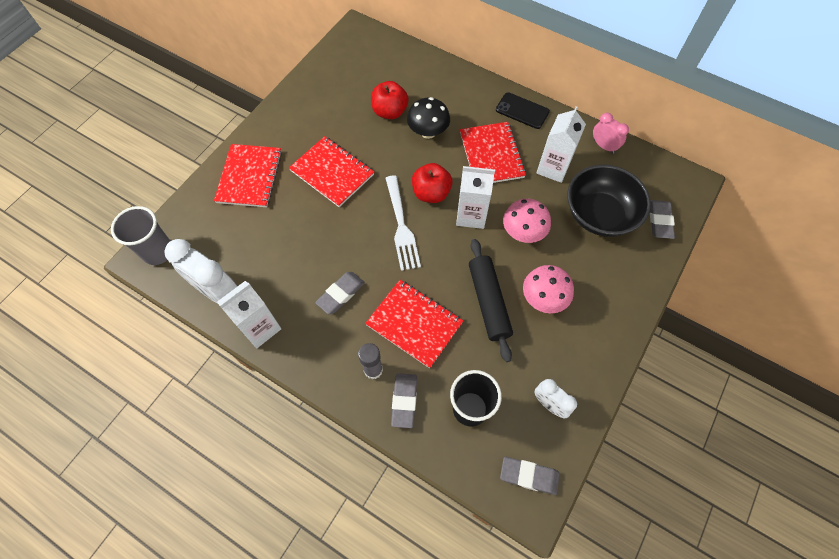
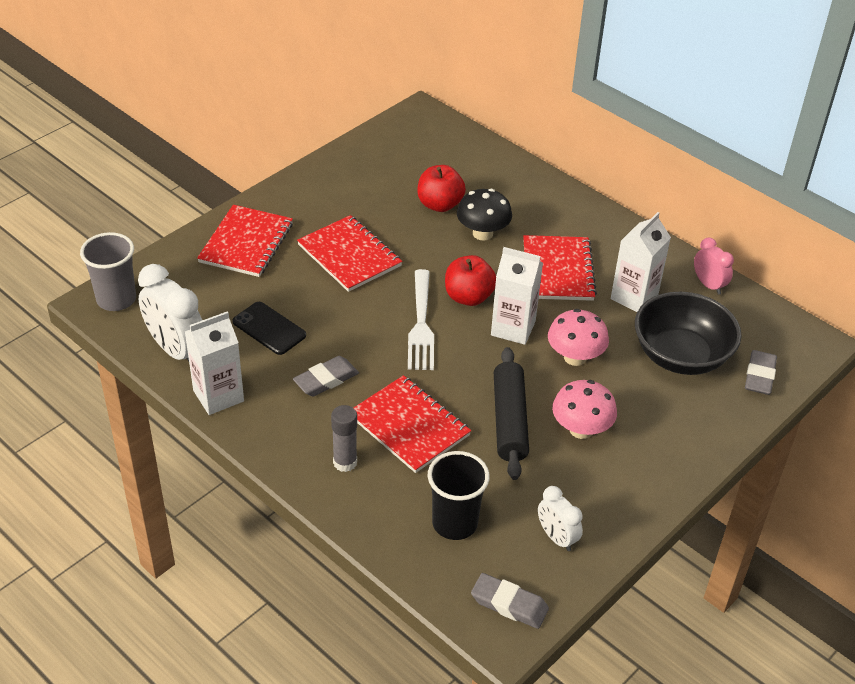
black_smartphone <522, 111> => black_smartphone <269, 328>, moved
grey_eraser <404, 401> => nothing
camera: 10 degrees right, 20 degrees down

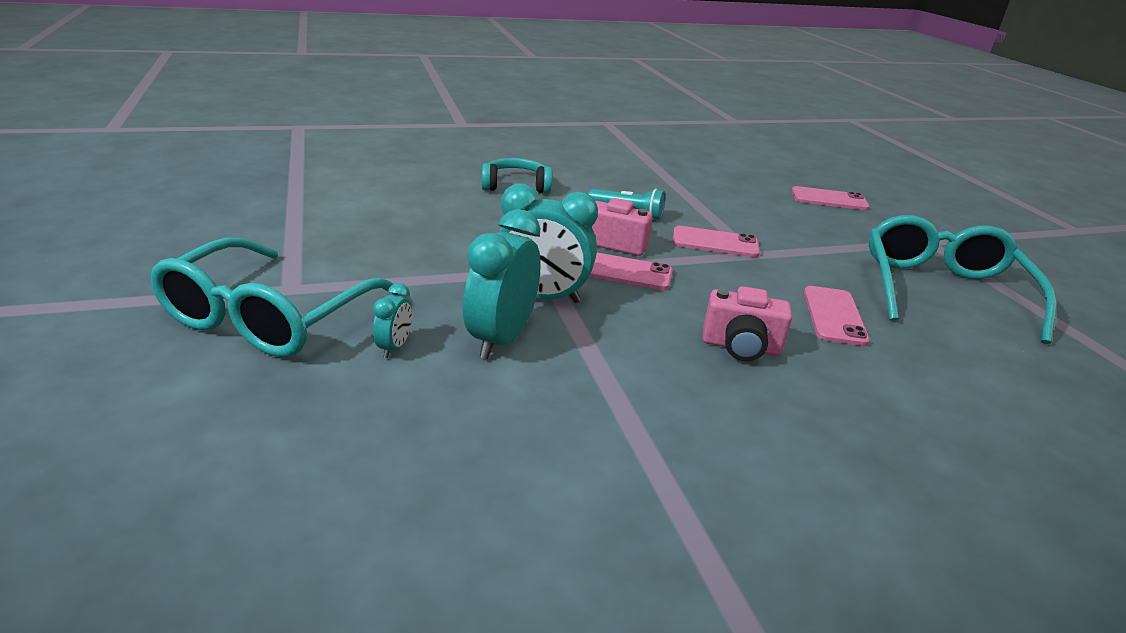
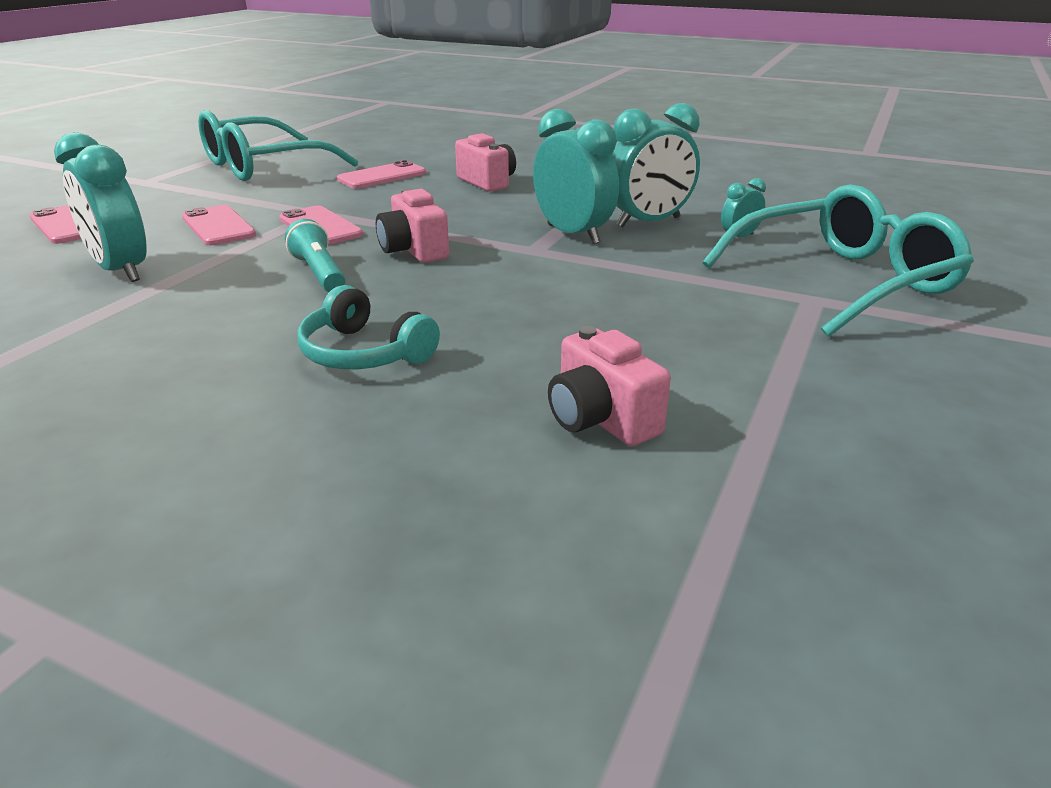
nothing => aqua_clock <121, 270>
pink_smartphone <624, 272> => pink_smartphone <218, 226>, moved
nothing => pink_photo_camera <601, 419>
camera: 135 degrees left, 0 degrees up

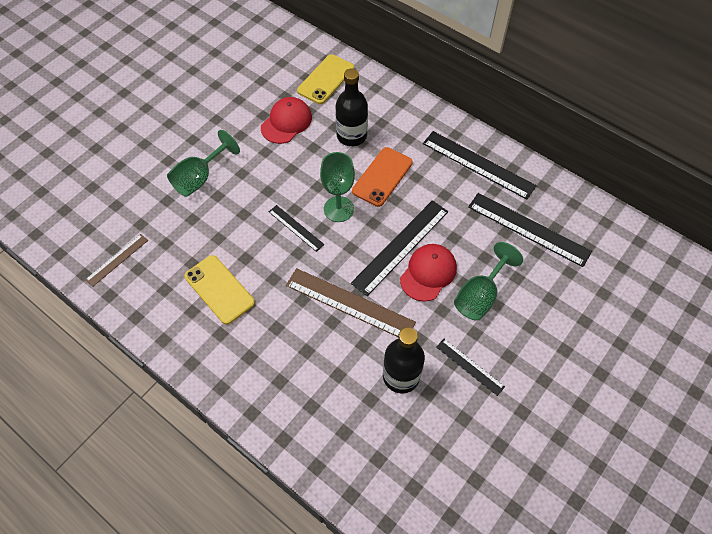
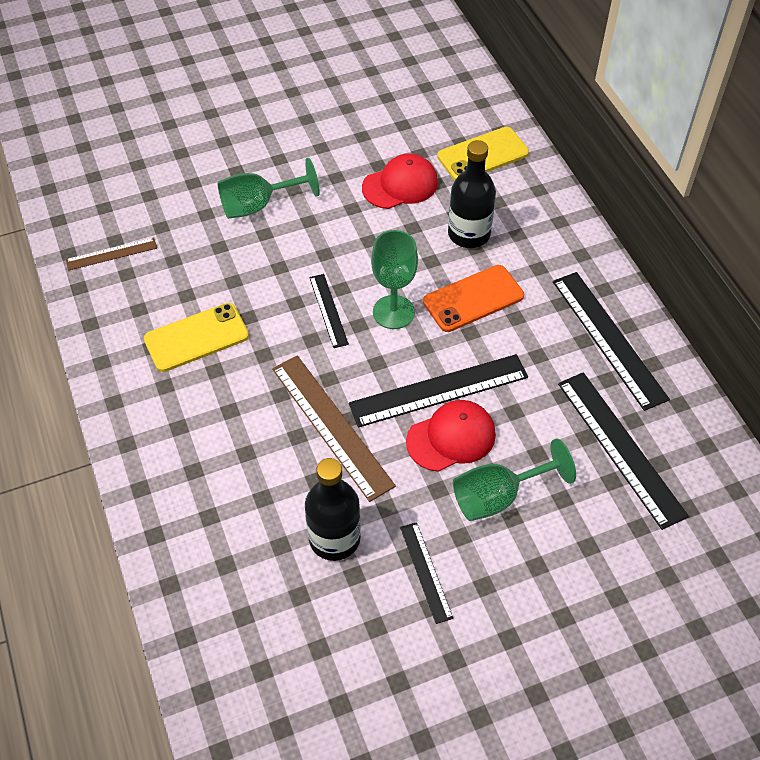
golden_smartphone <219, 289> => golden_smartphone <196, 337>, 75 degrees clockwise
camera: 30 degrees right, 5 degrees down

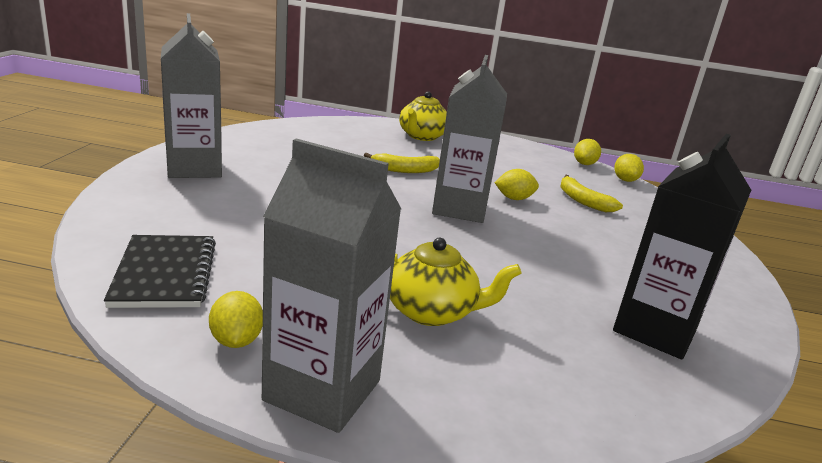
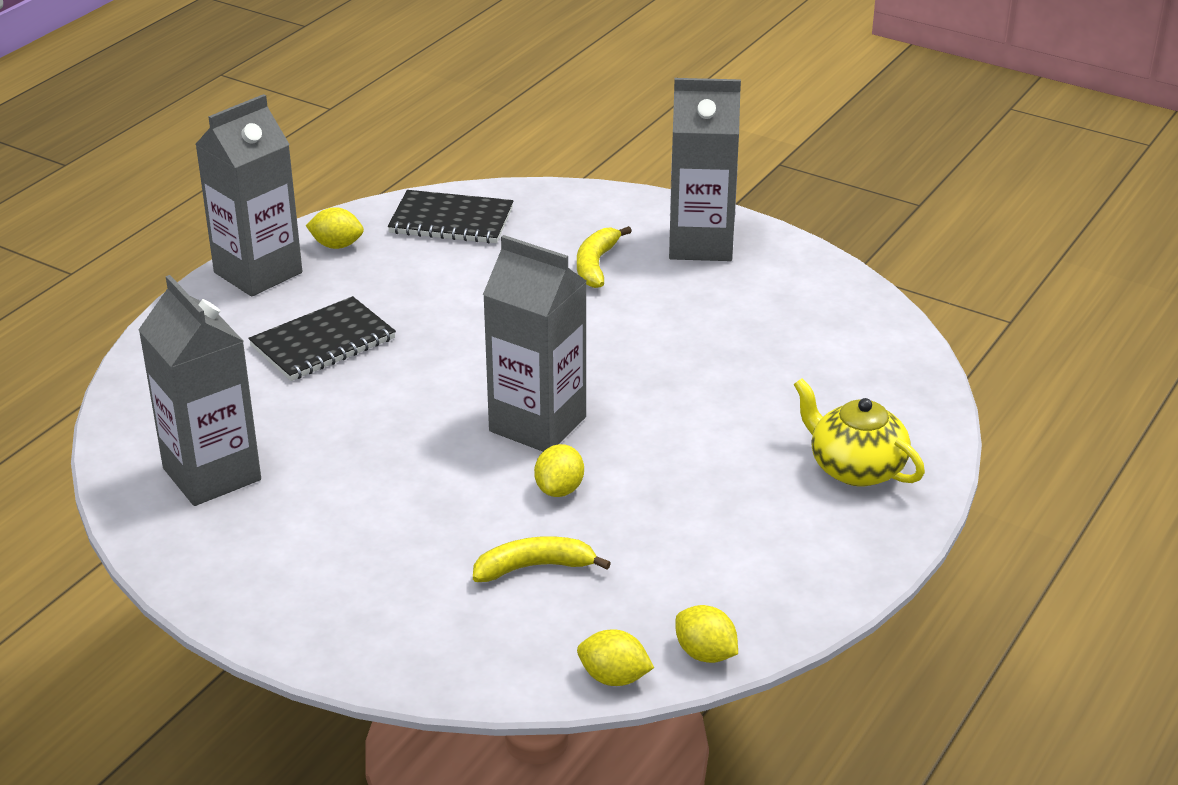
black_juice_carton <655, 330> => grey_juice_carton <212, 474>
golden_teapot <431, 311> => black_notebook <323, 342>
golden_toy_banana <405, 170> => golden_toy_banana <596, 265>, moved
camera: 115 degrees right, 10 degrees up

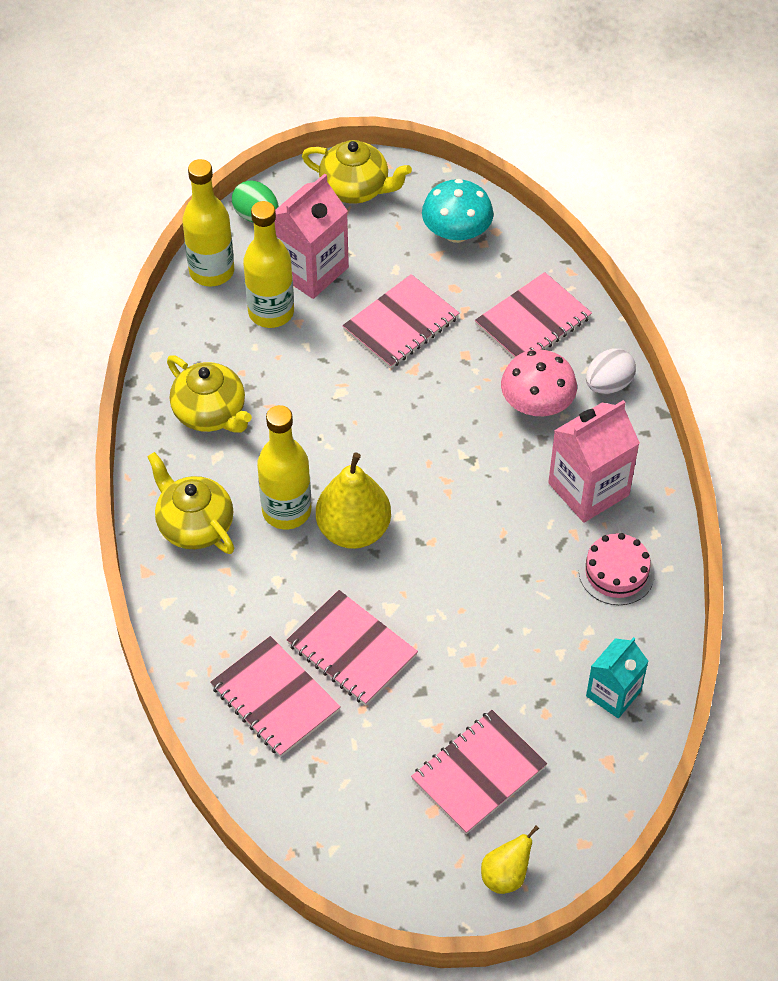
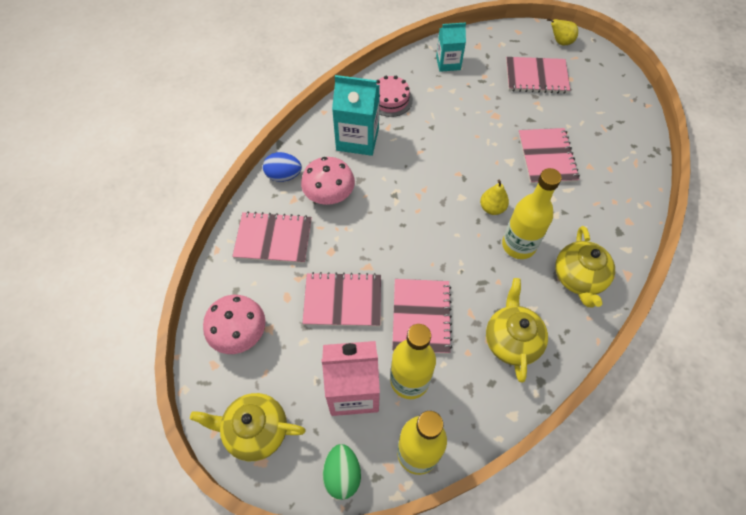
golden_teapot <356, 189> => golden_teapot <255, 431>, 60 degrees counterclockwise
aqua_fungus <456, 232> => pink_fungus <239, 333>
snow-white_egg <608, 384> => blue_egg <283, 176>
pink_juice_carton <588, 489> => aqua_juice_carton <357, 139>
pink_notebook <275, 698> => pink_notebook <421, 316>, moved
golden_pear_fruit <353, 530> => golden_pear_fruit <492, 208>, x0.55
camera: 135 degrees left, 5 degrees up

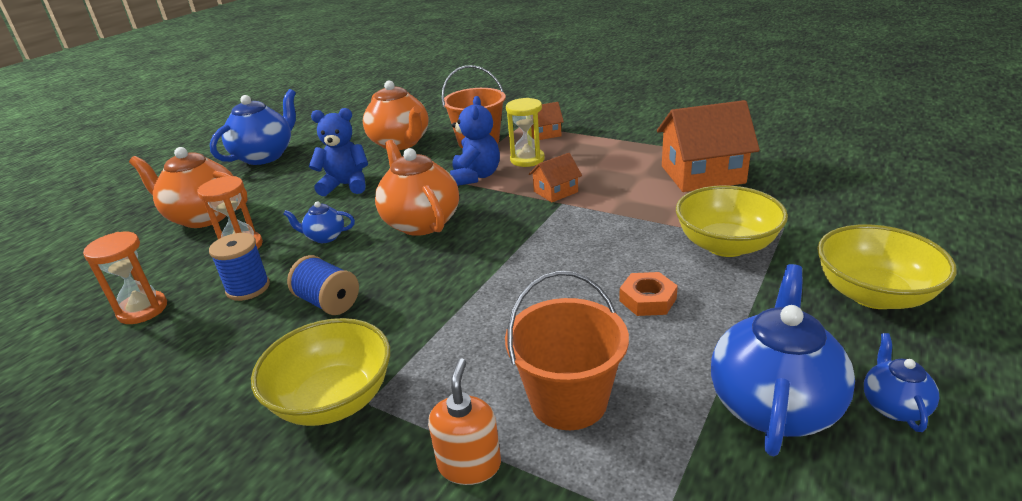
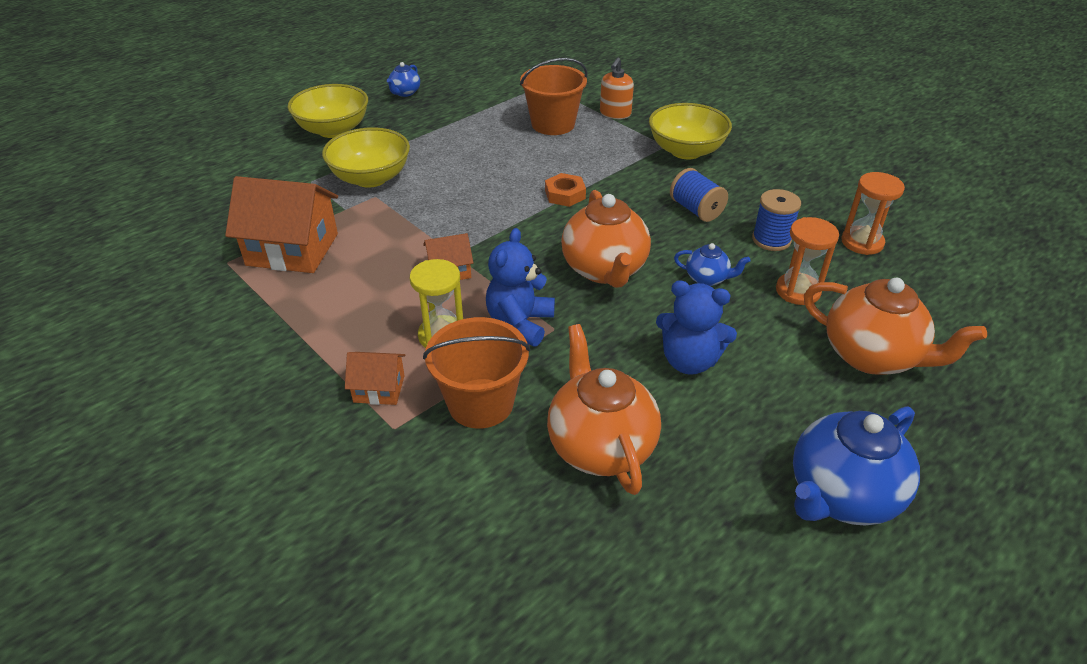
orange_hex_nut <647, 299> => orange_hex_nut <565, 194>, moved
blue_teapot <773, 404> => nothing
camera: 165 degrees left, 10 degrees up

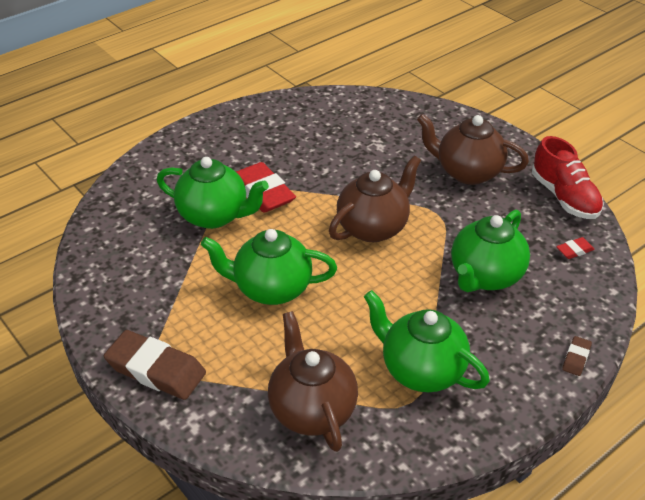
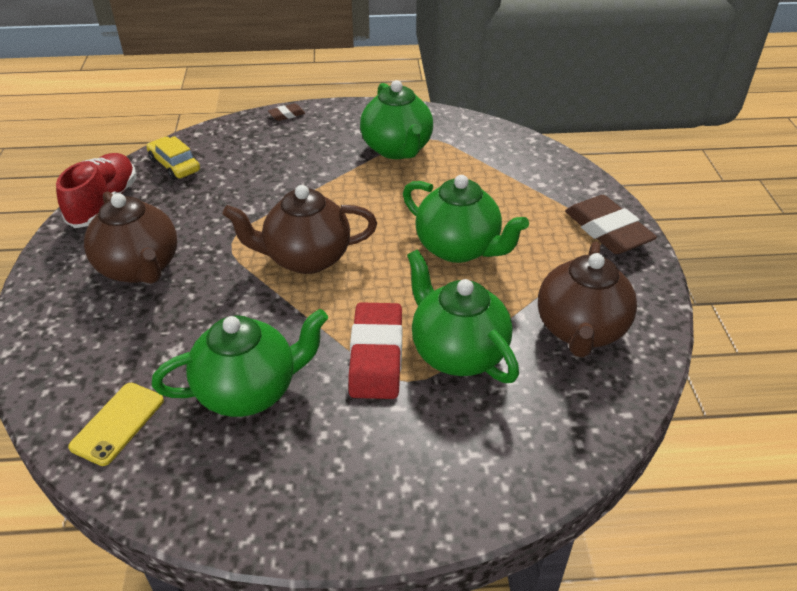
nothing => golden_smartphone <117, 423>
scarlet_eraser <574, 250> => golden_toy_car <174, 165>
leaf-green_teapot <485, 276> => leaf-green_teapot <249, 391>, moved
brown_teapot <312, 409> => brown_teapot <580, 330>, moved
camera: 145 degrees left, 0 degrees up

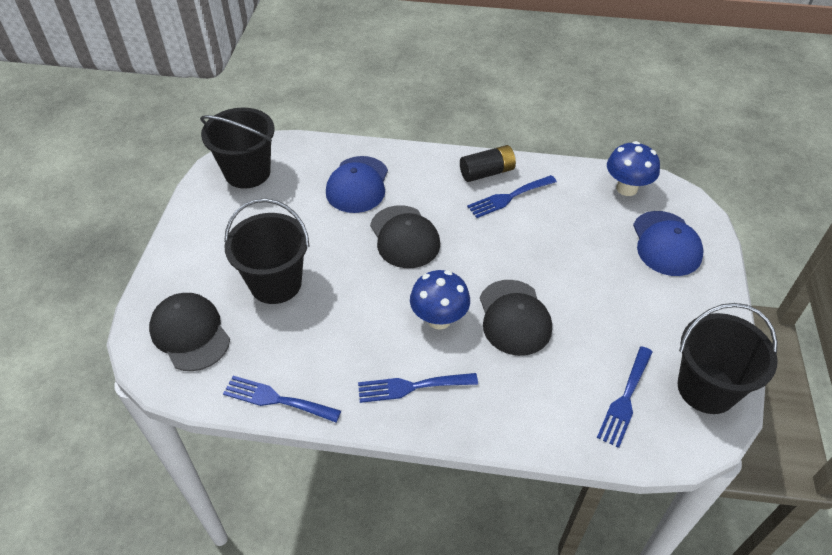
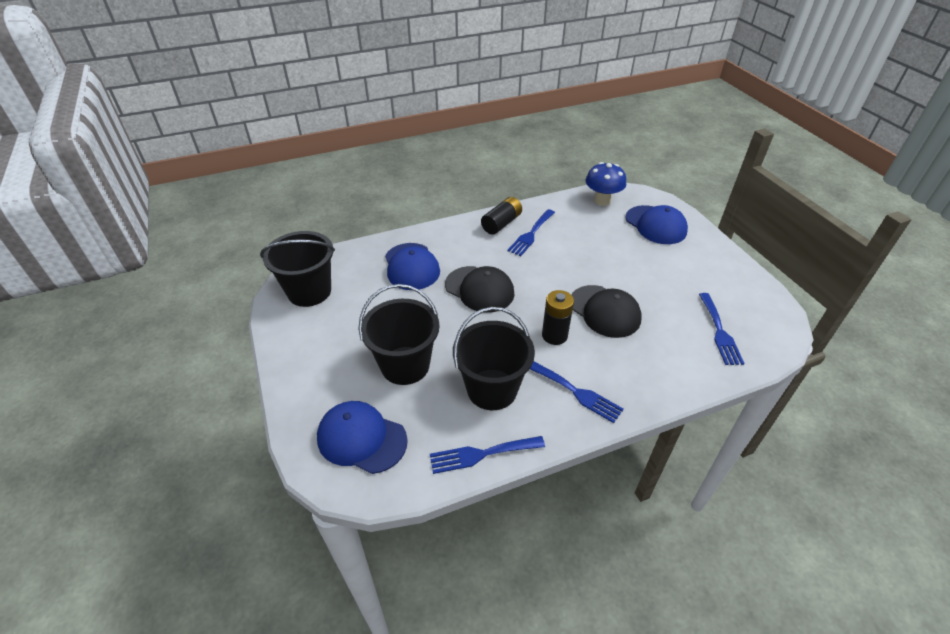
black_peaked_cap <190, 333> => blue_peaked_cap <361, 438>
black_bucket <706, 388> => black_bucket <492, 389>, moved
blue_fork <411, 387> => blue_fork <576, 392>, 105 degrees counterclockwise
blue_fungus <439, 319> => black_power_cell <554, 335>
camera: 30 degrees left, 5 degrees down

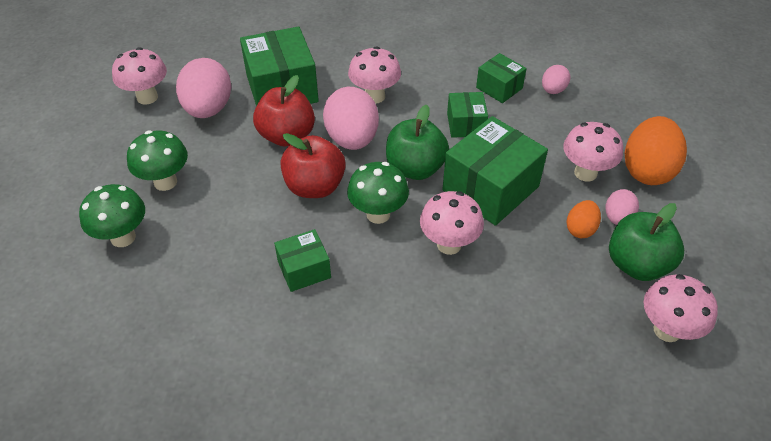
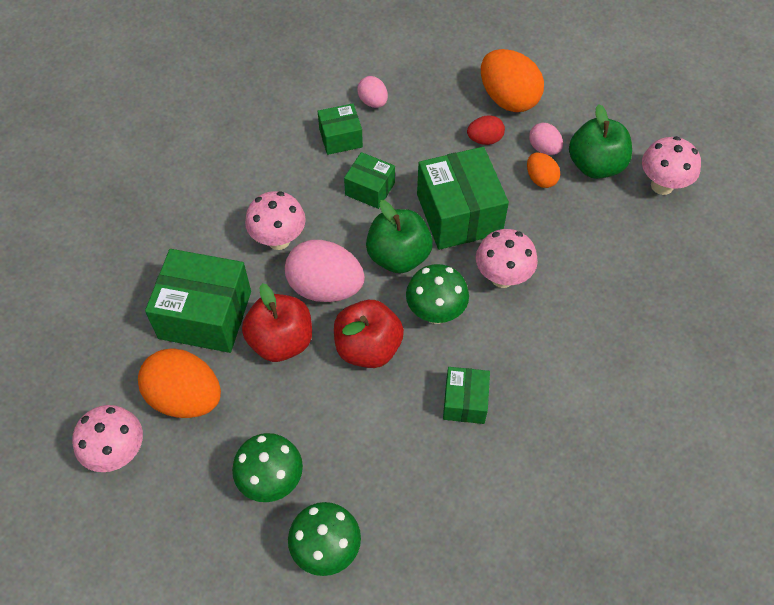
pink_egg <208, 109> => orange_egg <185, 397>
pink_fungus <585, 173> => scarlet_egg <484, 139>
camera: 60 degrees left, 10 degrees up

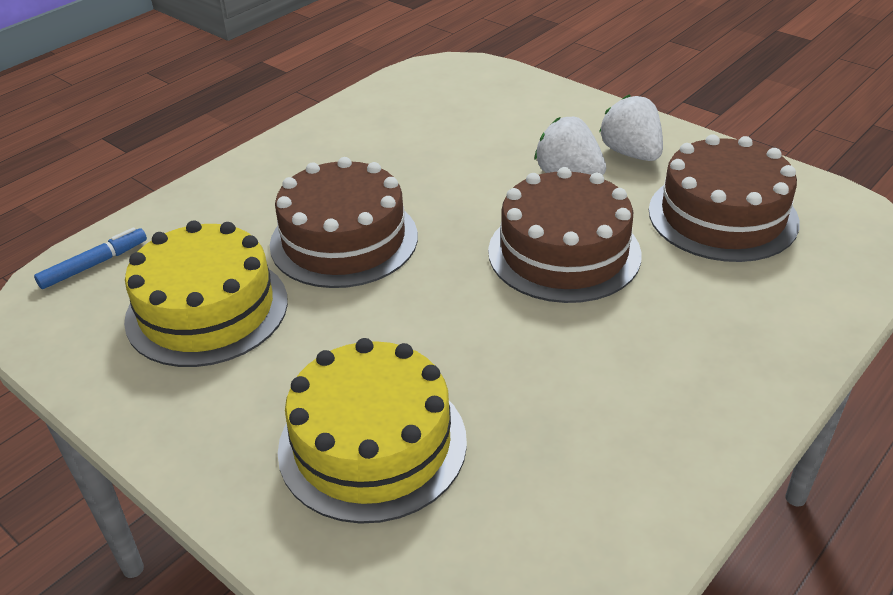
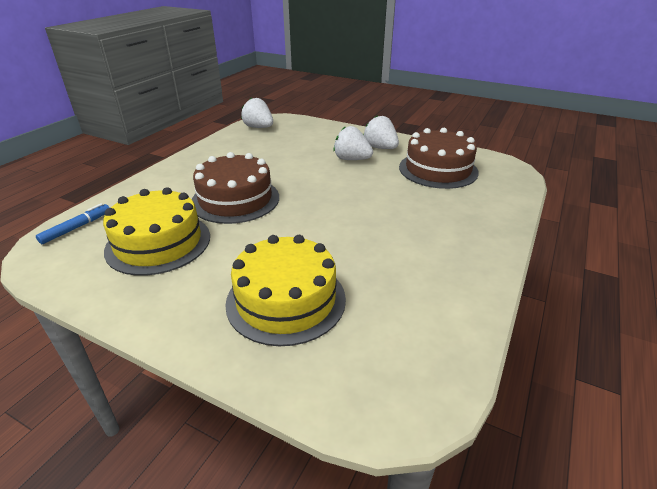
nothing => snow-white_berry <258, 127>
brown_gateau <564, 252> => nothing
camera: 15 degrees left, 5 degrees down

